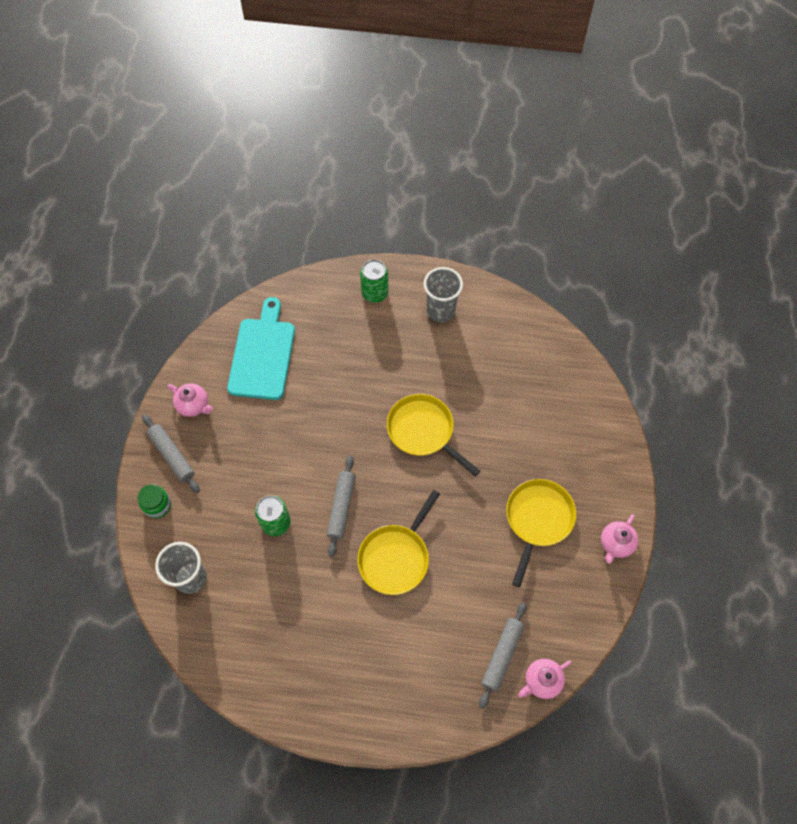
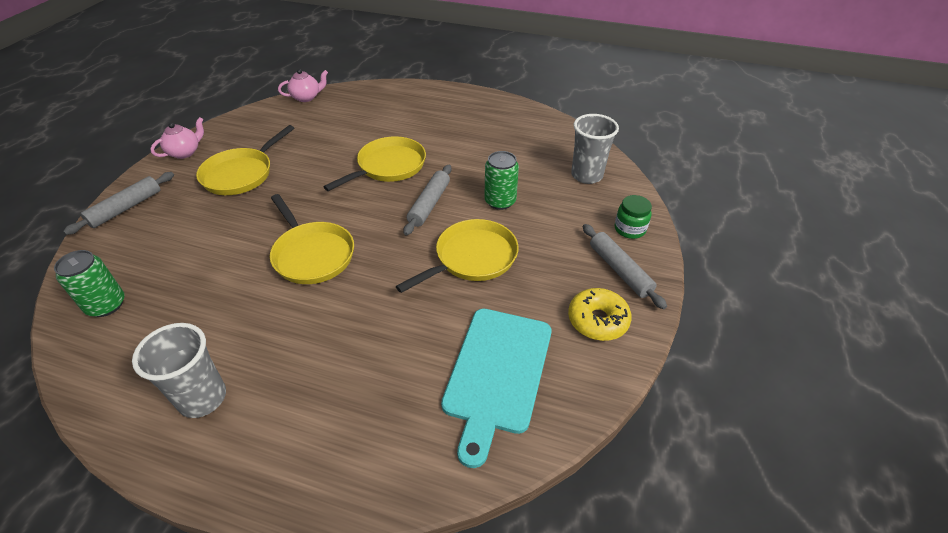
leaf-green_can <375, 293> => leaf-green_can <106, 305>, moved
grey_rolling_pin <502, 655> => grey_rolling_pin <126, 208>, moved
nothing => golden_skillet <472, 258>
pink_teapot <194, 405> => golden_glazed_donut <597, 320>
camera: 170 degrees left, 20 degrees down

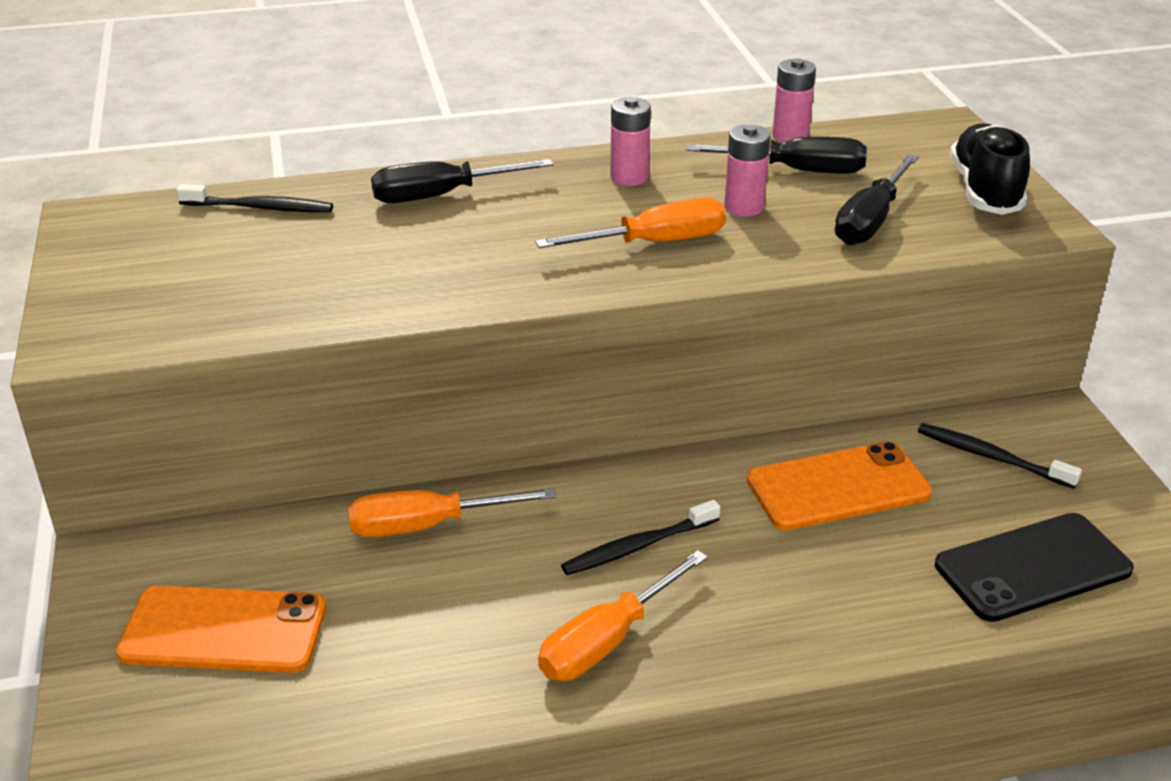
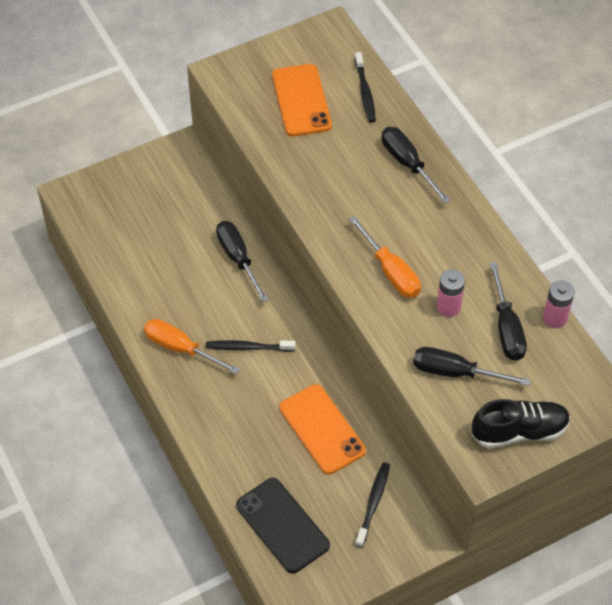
black_toothbrush <637, 547> => black_toothbrush <248, 347>, 45 degrees counterclockwise
orange_flat_screwdriver <427, 526> => black_flat_screwdriver <238, 258>
orange_smartphone <224, 630> => orange_smartphone <301, 100>, moved
pink_power_cell <629, 177> => nothing
camera: 75 degrees right, 20 degrees up

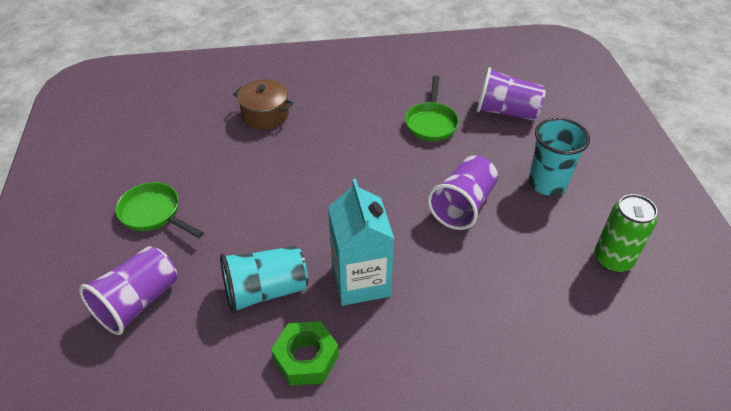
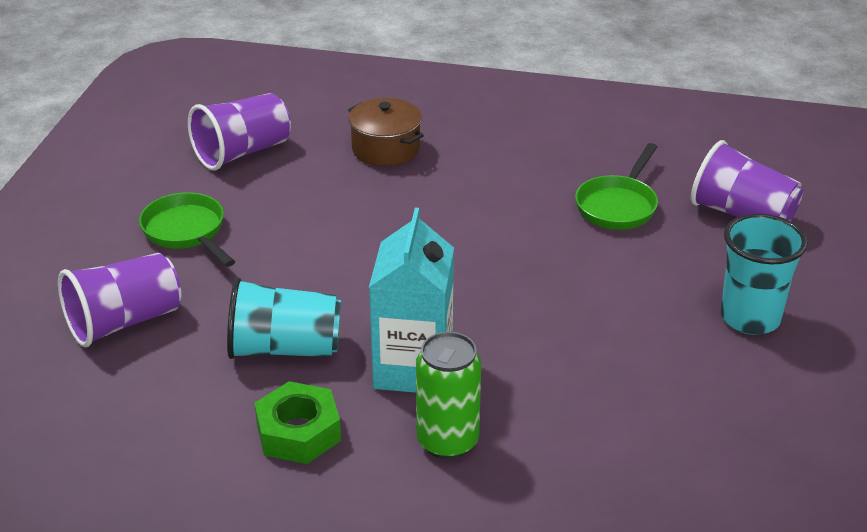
royal_purple_beaker <463, 205> => royal_purple_beaker <242, 152>, moved
leaf-green_can <612, 260> => leaf-green_can <447, 441>, moved
camera: 20 degrees right, 10 degrees down

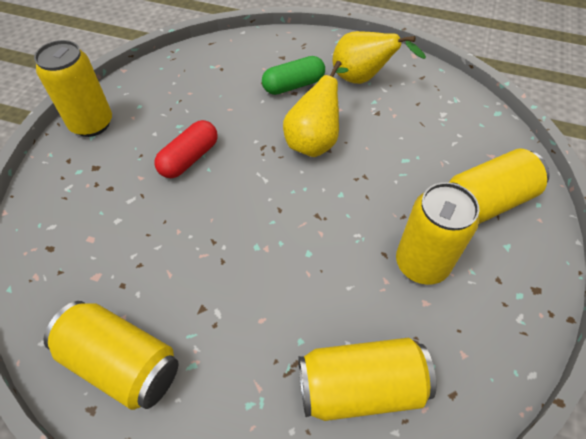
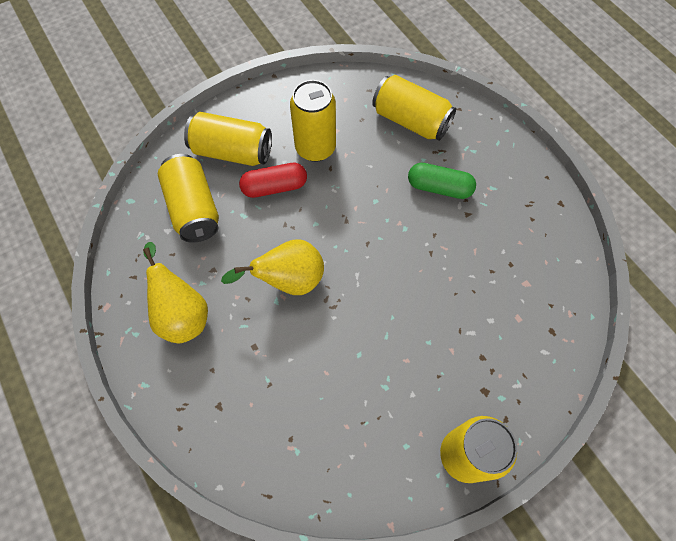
golden_can <122, 363> => golden_can <194, 208>, moved
scarlet_capsule <189, 158> => scarlet_capsule <274, 187>, moved
leaf-green_capsule <293, 85> => leaf-green_capsule <439, 188>, moved
camera: 140 degrees left, 10 degrees up

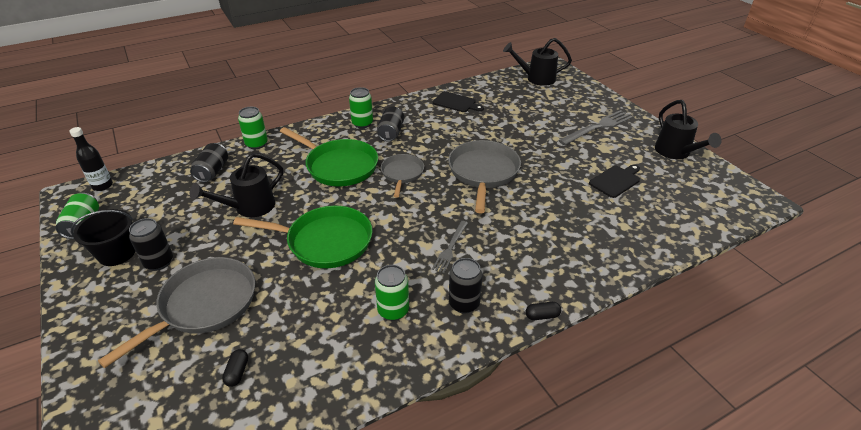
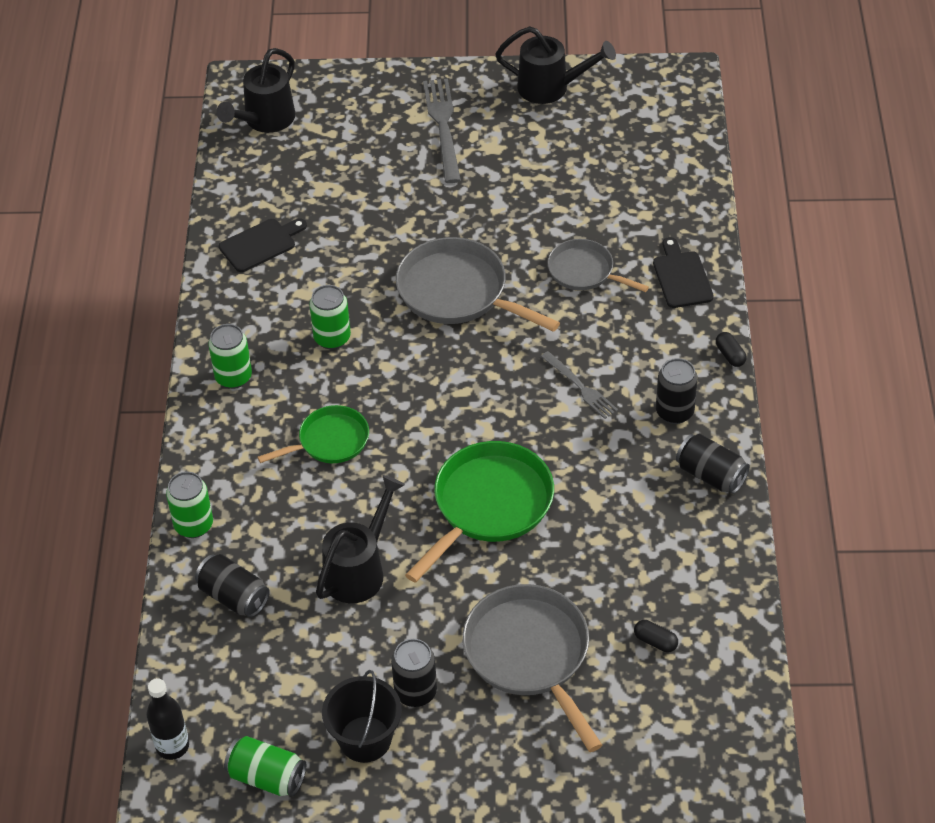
leaf-green_skillet <338, 166> => leaf-green_skillet <329, 441>, x0.60
leaf-green_can <393, 310> => leaf-green_can <332, 338>, moved
black_watering_can <249, 207> => black_watering_can <359, 570>, 135 degrees counterclockwise
grey_skillet <402, 174> => grey_skillet <584, 271>, moved
black_cutting_board <616, 180> => black_cutting_board <681, 277>, moved
black_can <391, 133> => black_can <711, 475>, moved
black_capsule <542, 316> => black_capsule <730, 355>, 45 degrees counterclockwise
camera: 60 degrees left, 10 degrees up

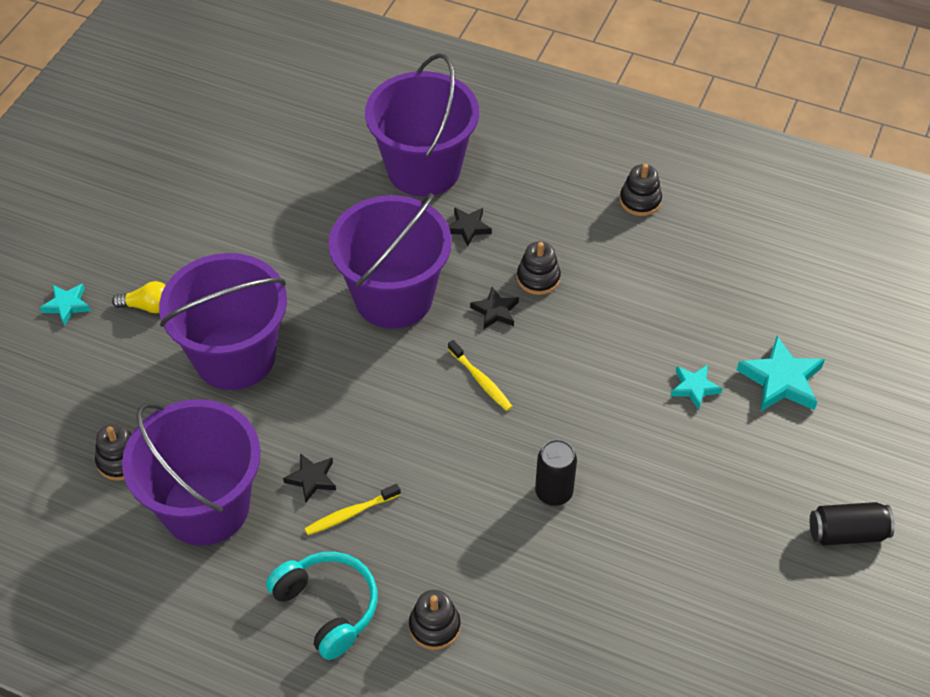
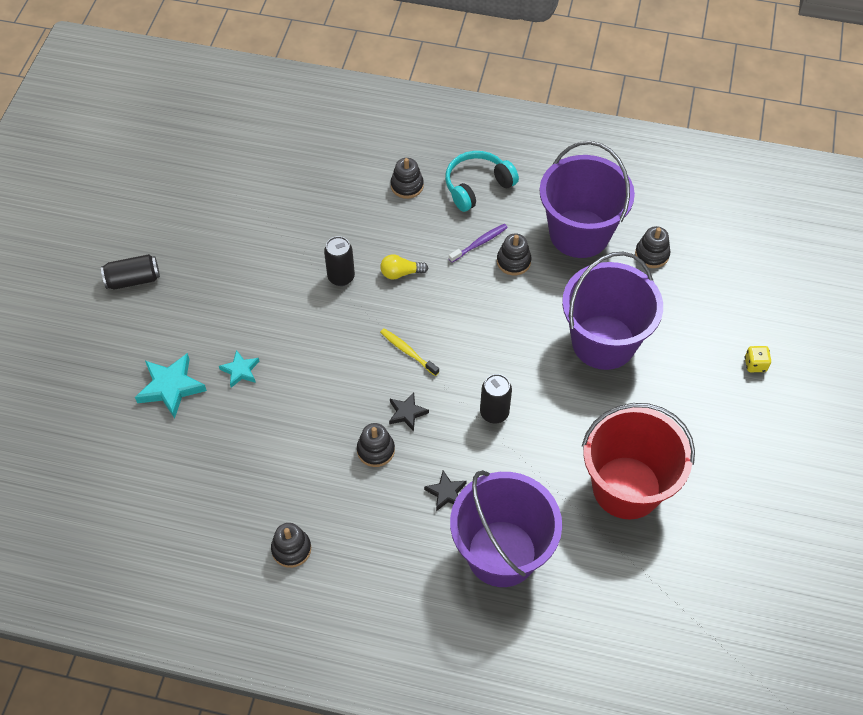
golden_light_bulb <148, 306> => golden_light_bulb <401, 273>, moved
aqua_over-ear_headphones <327, 608> => aqua_over-ear_headphones <477, 186>, 105 degrees clockwise
golden_toothbrush <350, 514> => royal_purple_toothbrush <479, 243>
royal_purple_bucket <393, 297> => black_can <494, 413>
black_star <311, 479> => black_ring_stacker <513, 261>
nothing => scarlet_bucket <626, 487>
aqua_star <67, 305> => golden_game_die <755, 364>
camera: 170 degrees right, 5 degrees up

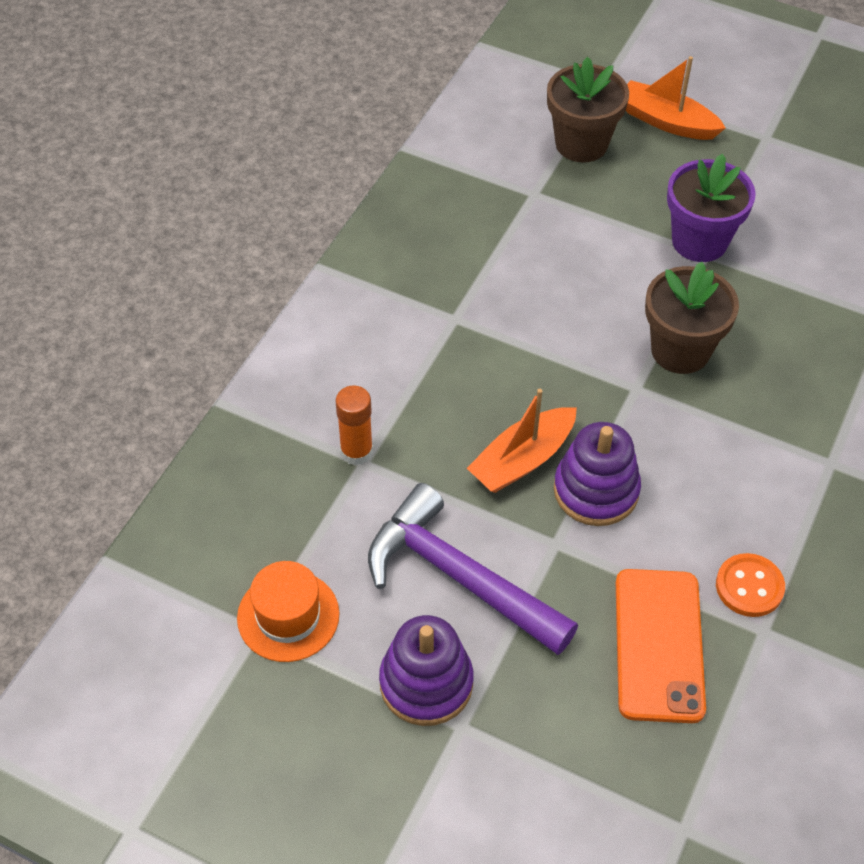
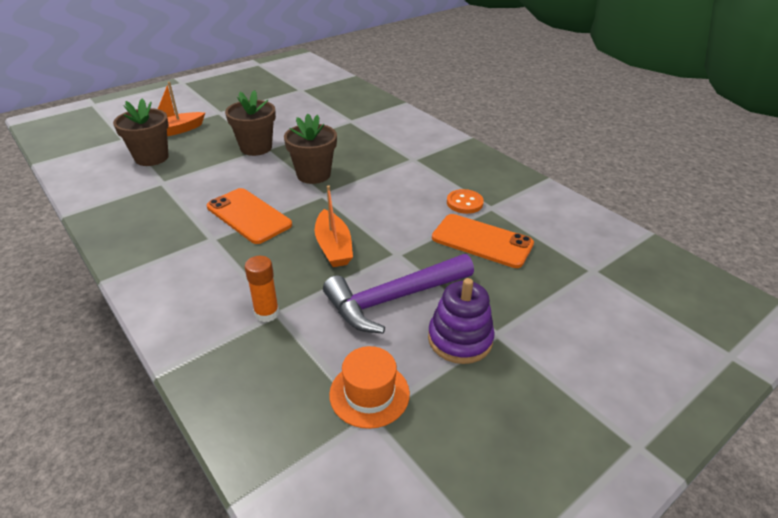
nothing => orange_smartphone <249, 216>
royal_purple_flower_pot <699, 241> => brown_flower_pot <256, 148>
royal_purple_ring_stacker <596, 490> => nothing
camera: 65 degrees left, 15 degrees down

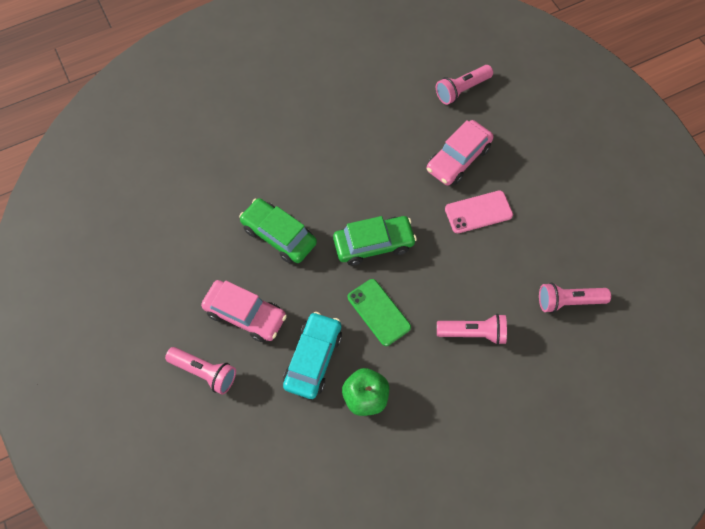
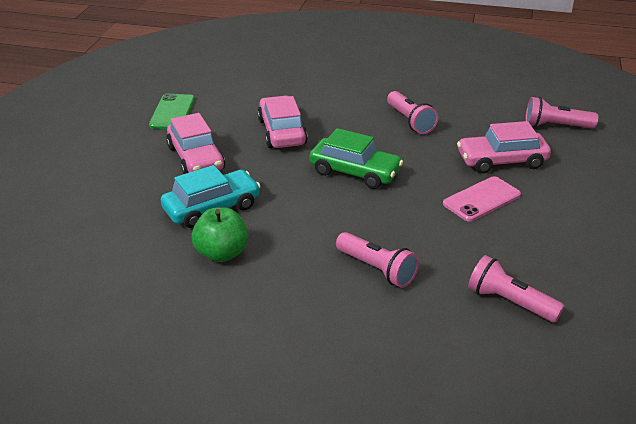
leaf-green_smartphone <378, 312> => leaf-green_smartphone <172, 112>, moved
leaf-green_toy_car <279, 235> => pink_toy_car <282, 132>
pink_pocket_torch <204, 372> => pink_pocket_torch <410, 121>, moved
pink_smartphone <478, 212> => pink_smartphone <482, 199>, 60 degrees counterclockwise
camera: 40 degrees right, 30 degrees down

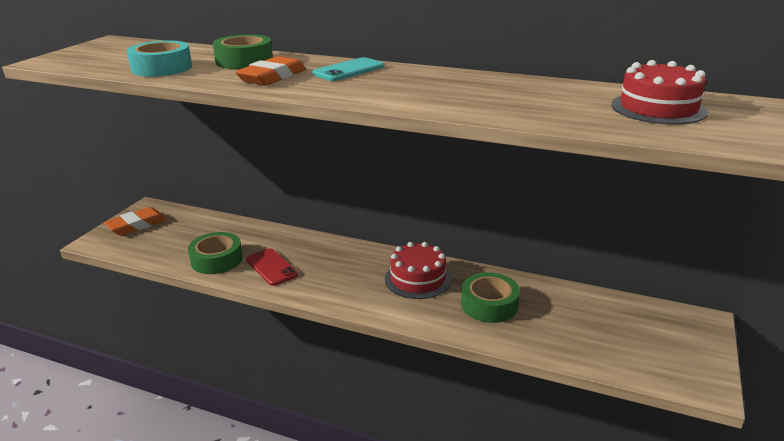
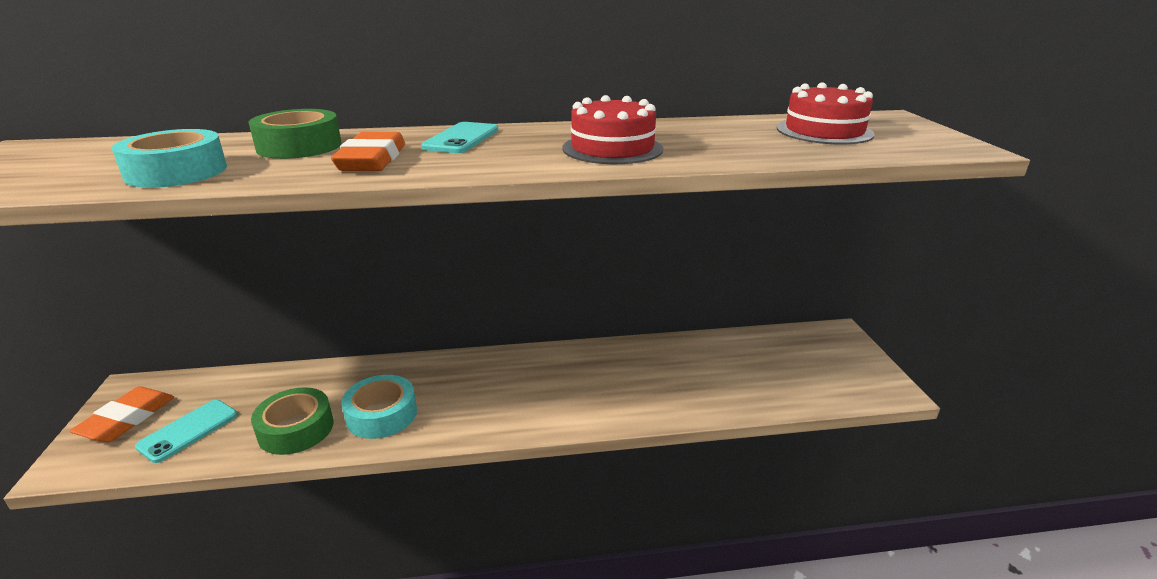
nothing => aqua_smartphone <188, 430>
scarlet_smartphone <271, 267> => aqua_tape <381, 414>
scarlet_gateau <417, 279> => scarlet_gateau <612, 148>, moved
leaf-green_tape <489, 305> => nothing
camera: 30 degrees left, 0 degrees up

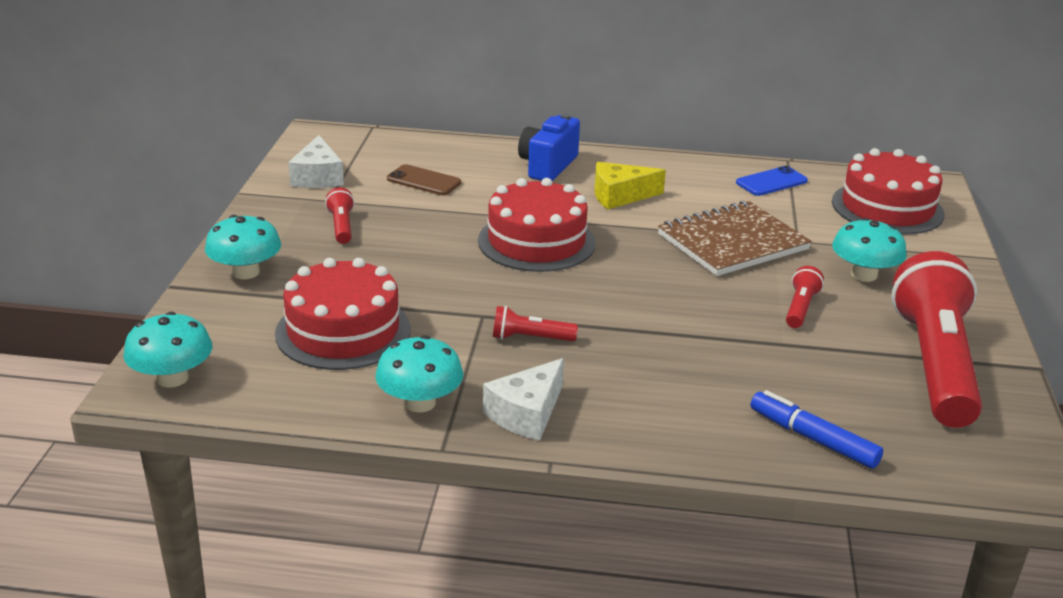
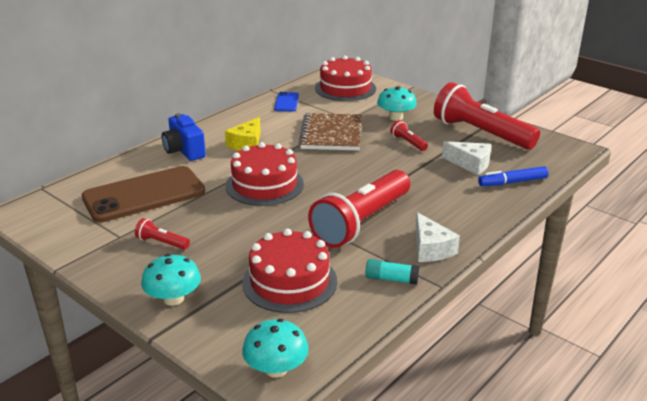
brown_smartphone <424, 181> => brown_smartphone <144, 195>, x2.19
scarlet_pocket_torch <530, 338> => scarlet_pocket_torch <361, 222>, x2.44
aqua_fungus <420, 403> => aqua_glue_stick <391, 279>
snow-white_cheese <318, 177> => snow-white_cheese <470, 164>, moved
camera: 55 degrees left, 0 degrees up

